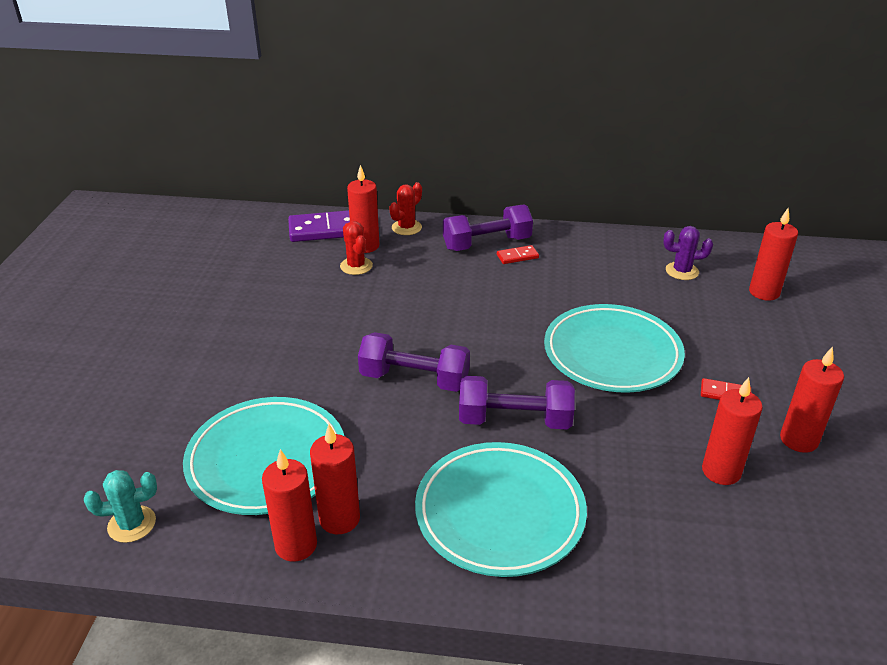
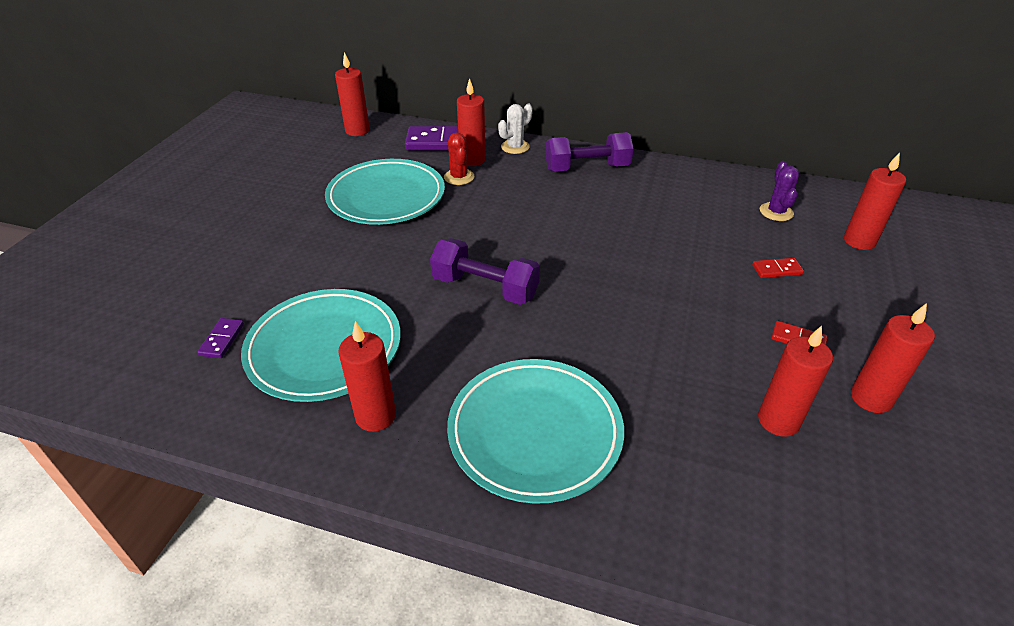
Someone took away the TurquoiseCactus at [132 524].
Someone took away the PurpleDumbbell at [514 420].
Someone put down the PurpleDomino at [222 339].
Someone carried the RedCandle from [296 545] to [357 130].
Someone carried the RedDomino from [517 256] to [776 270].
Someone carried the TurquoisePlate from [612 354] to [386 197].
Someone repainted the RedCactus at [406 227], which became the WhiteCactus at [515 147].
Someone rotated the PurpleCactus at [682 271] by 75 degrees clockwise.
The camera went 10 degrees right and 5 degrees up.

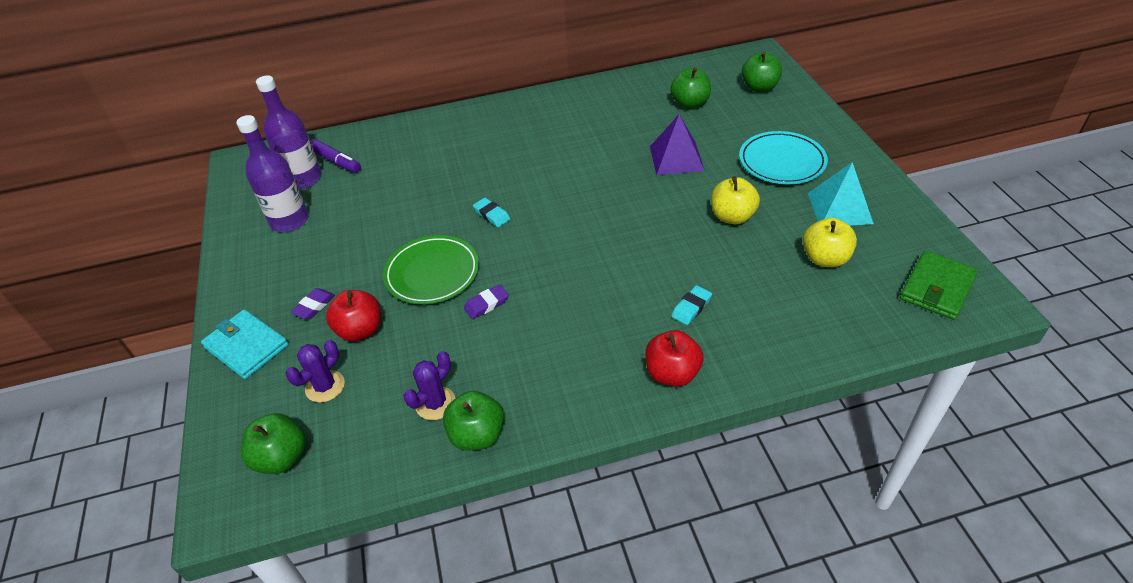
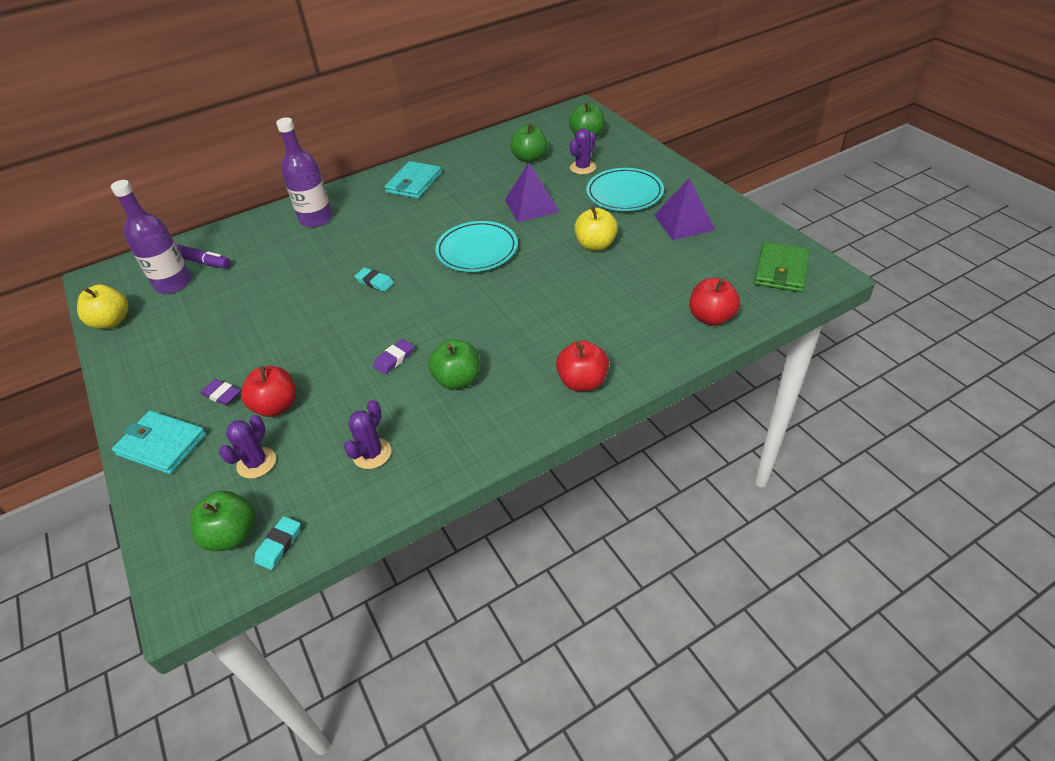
Someone took away the GreenPlate at [432 273].
Someone put down the TurquoiseWallet at [414 183].
Someone put down the TurquoisePlate at [477 250].
Someone put down the PurpleCactus at [583 167].
Someone put down the RedApple at [711 317].
Someone carried the PurpleBottle from [289 221] to [316 219].
Someone carried the GreenApple from [477 435] to [457 380].
Someone carried the TurquoiseEraser from [691 307] to [279 545].
Someone carried the YellowApple from [825 258] to [112 321].
Someone repainted the TurquoisePyramid at [839 208], which became the PurplePyramid at [684 222].
Someone rotated the PurpleEraser at [314 306] by 75 degrees counterclockwise.
The camera went 15 degrees left and 0 degrees up.

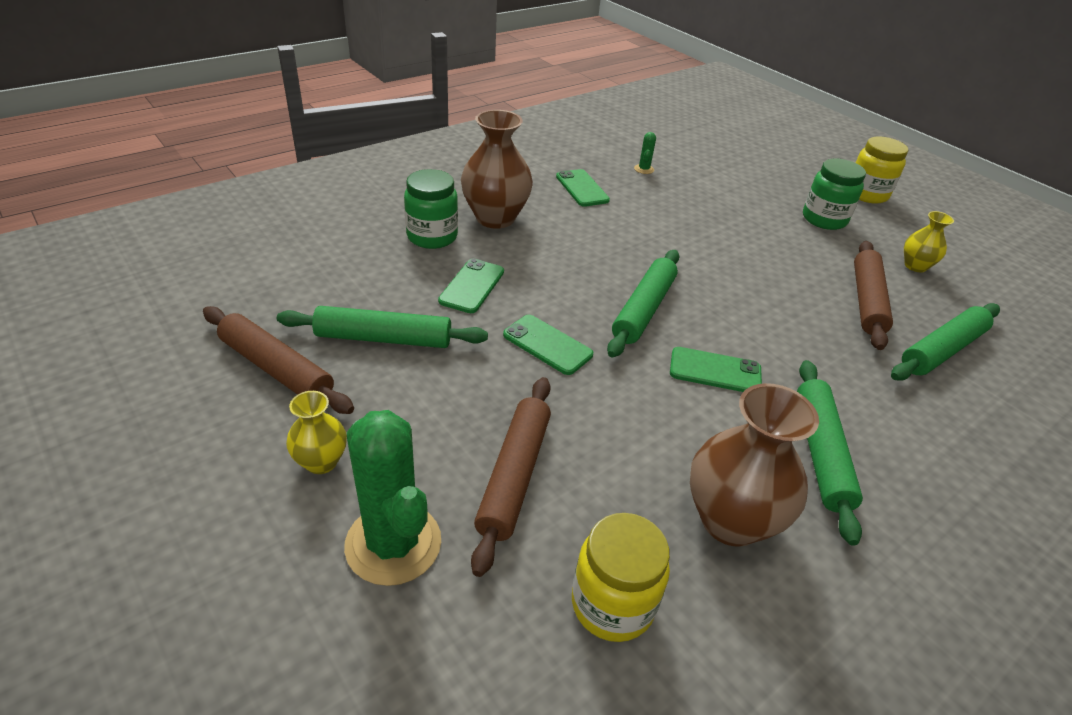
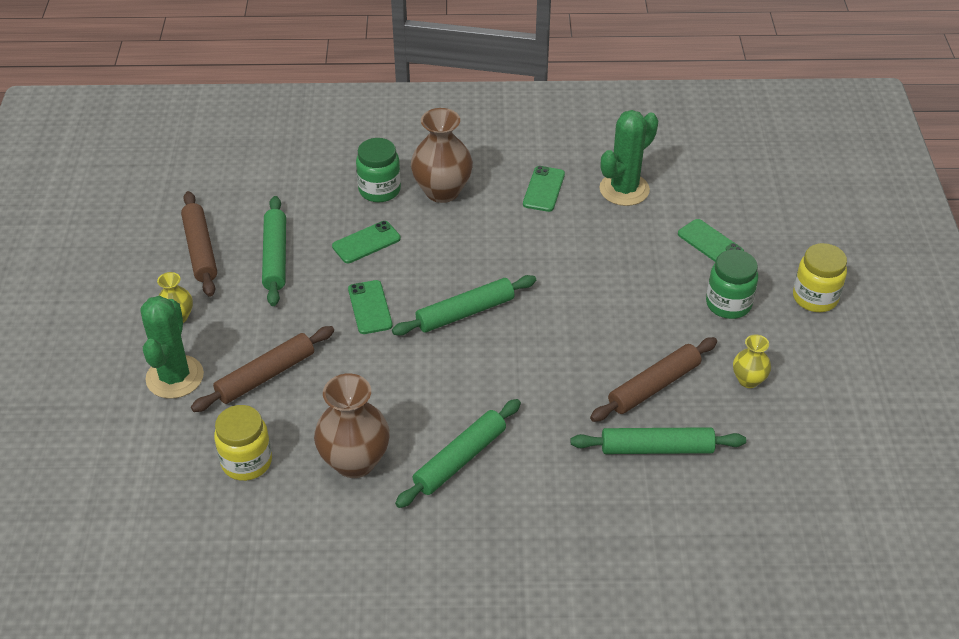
Someone carried the GreenPhone from [715 371] to [710 243].
Someone rotated the GreenRollingPin at [383 338] by 45 degrees clockwise.
Someone scaled the GreenCactus at [644 169] by 2.47.
The camera went 40 degrees right and 5 degrees up.

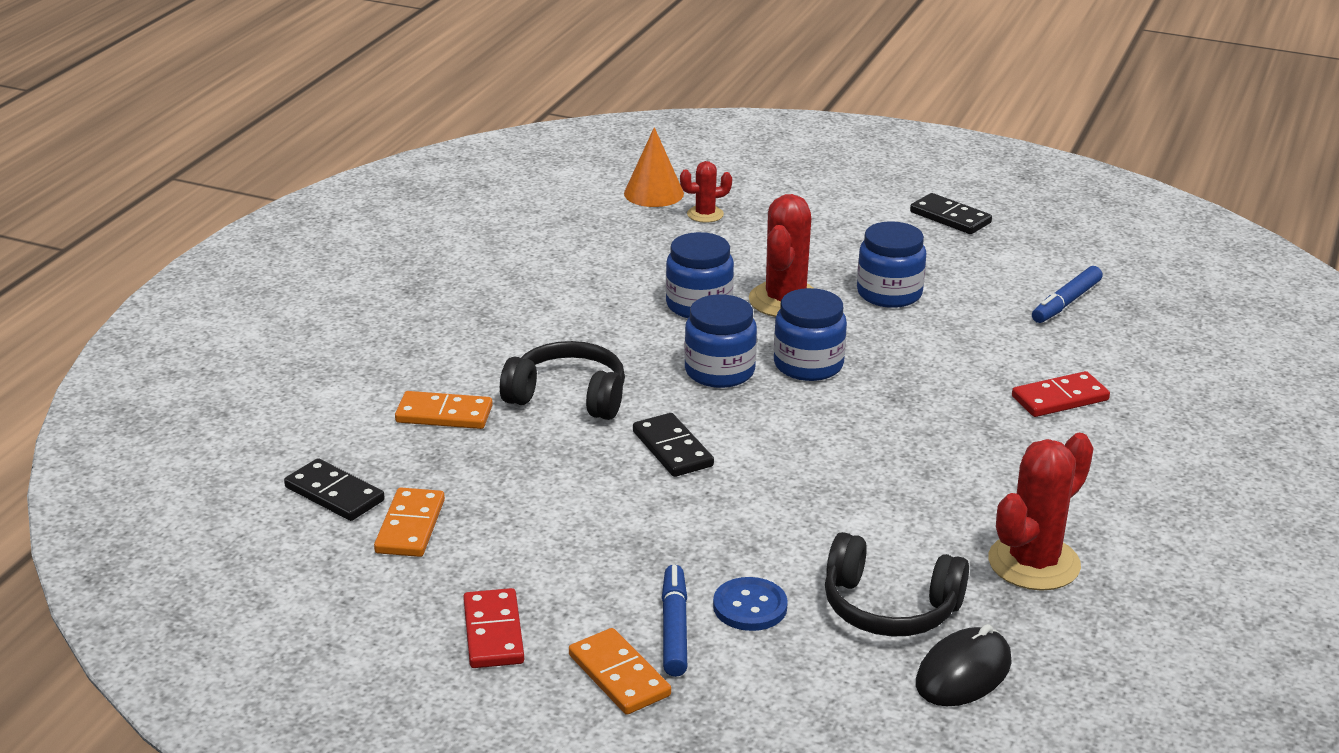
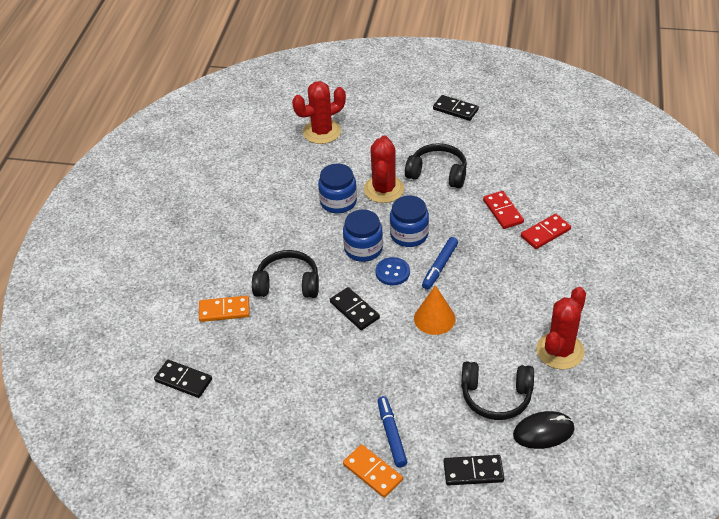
Someone took away the OrangeDomino at [410 526].
Someone put down the BlackDomino at [473 471].
Someone carried the RedDomino from [493 632] to [503 211].
Someone carried the OrangeCone from [653 193] to [434 318].
Someone carried the BlueButton from [750 607] to [392 272].
Someone carried the BlueMarker from [1066 302] to [439 266].
Someone swapped the BlueJar at [889 293] for the BlackHeadphones at [438 173].
Someone rotated the BlackMouse at [963 673] by 45 degrees clockwise.
Someone scaled the RedCactus at [705 214] by 1.85.
The camera went 10 degrees left and 15 degrees up.

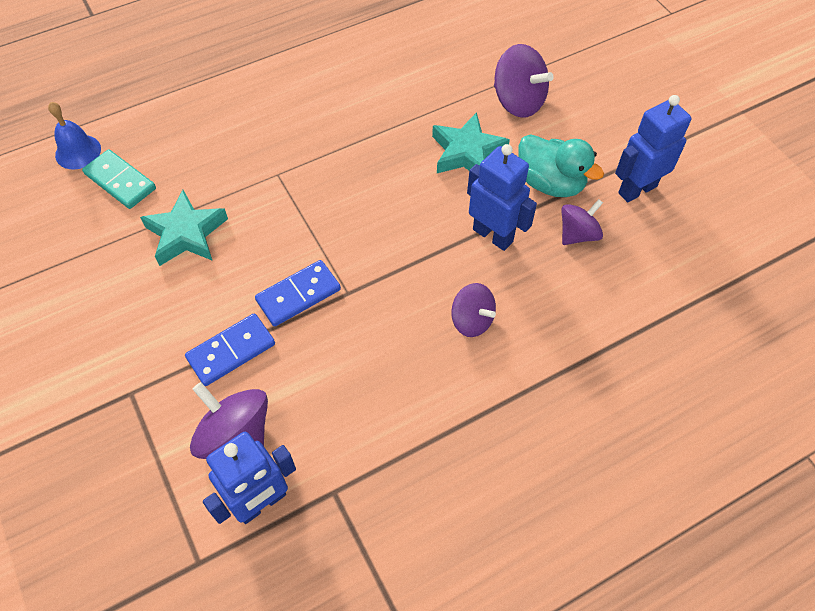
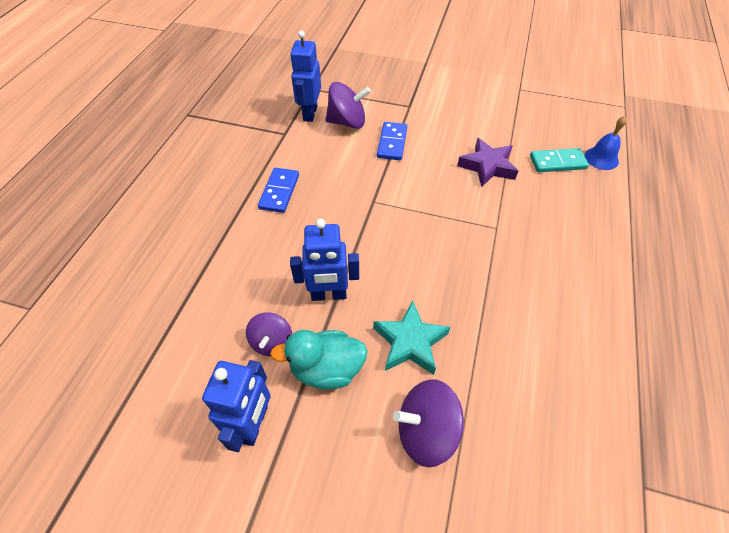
Someone took away the PurpleSpinningTop at [472 320].
Someone carried the BlueDomino from [298 295] to [279 192].
Someone repainted the TurquoiseStar at [186 234], which became the PurpleStar at [487 166].
The camera went 135 degrees right and 5 degrees down.

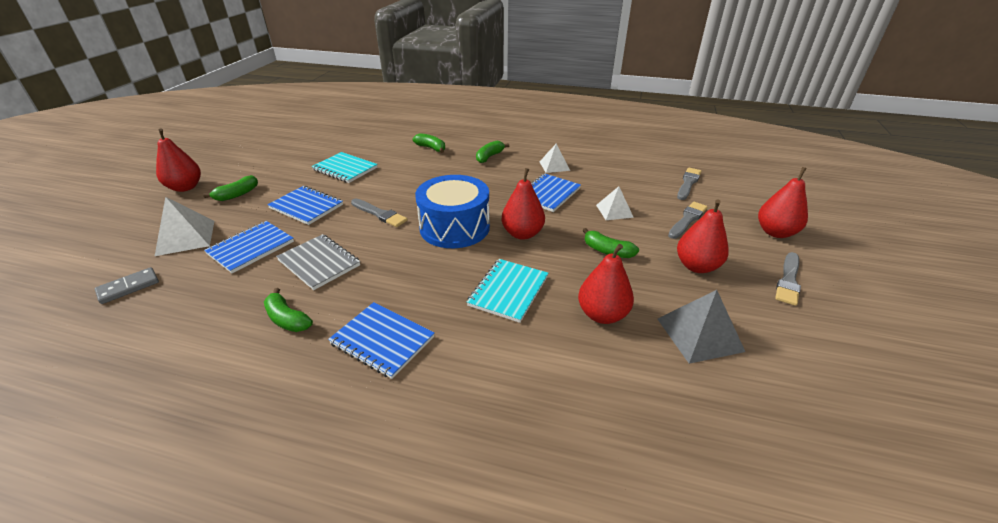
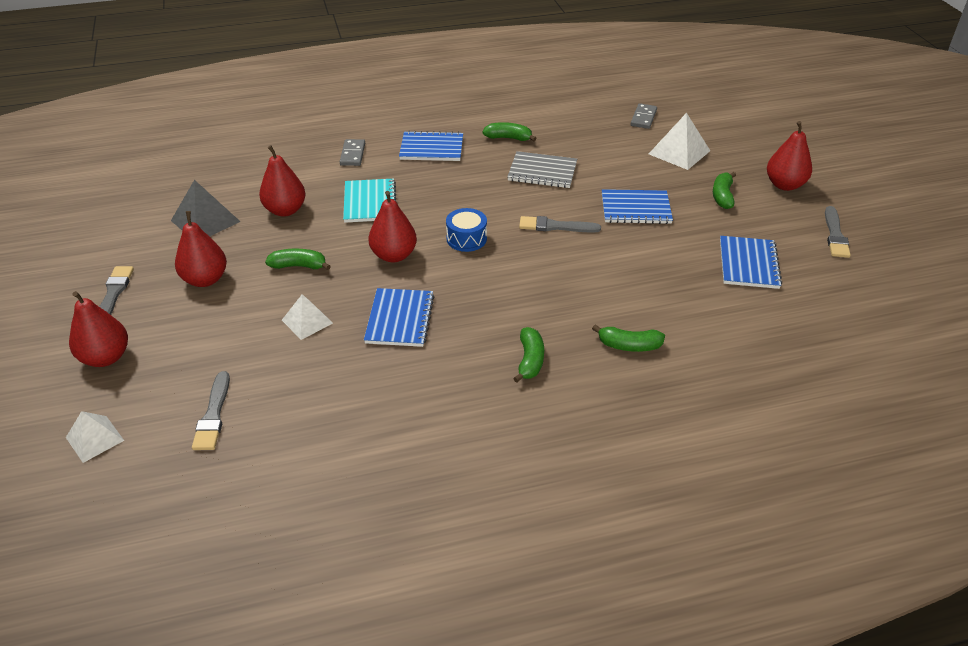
Someone took away the TurquoiseNotebook at [345 169].
Someone put down the GreyDomino at [353 154].
Someone carried the BlueNotebook from [251 248] to [748 264].
Someone carried the WhitePyramid from [554 166] to [95 438].
Someone carried the GreyBrush from [687 219] to [835 235].
Someone scaled the BlueDrum at [454 227] by 0.52.
The camera went 150 degrees right and 5 degrees up.

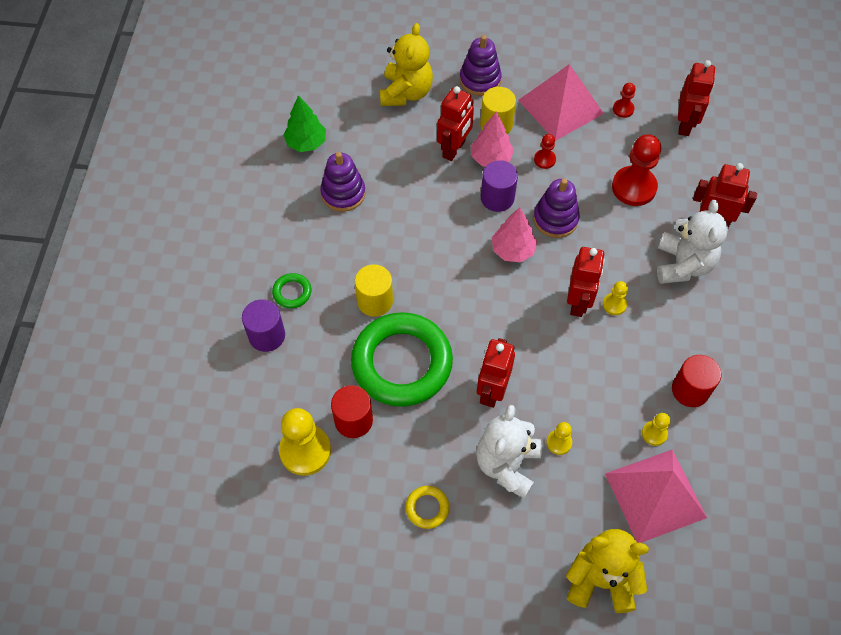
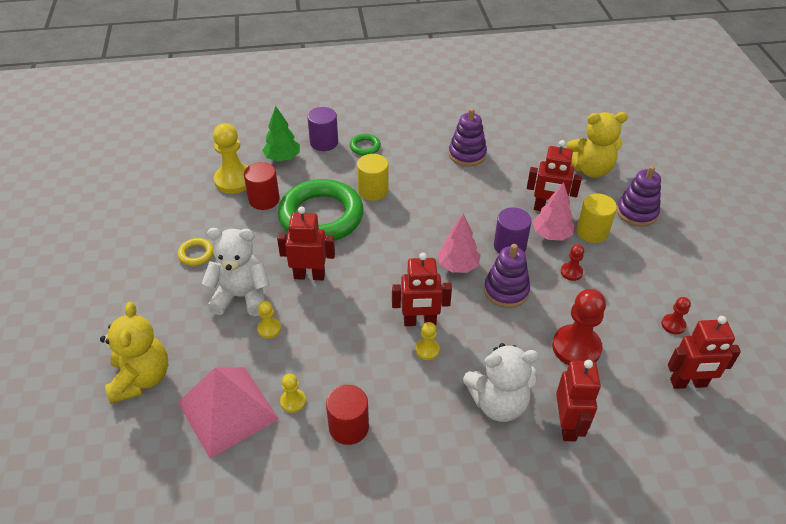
Someone took away the PinkPyramid at [560 107].
Someone carried the GreenTree from [306 143] to [282 158].
The camera went 75 degrees right and 15 degrees down.

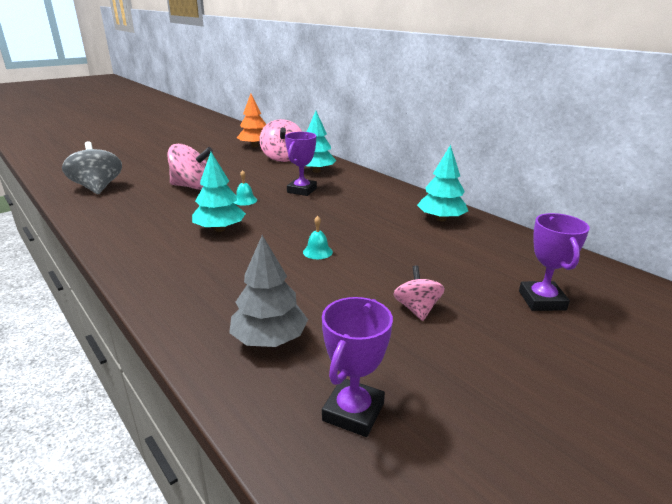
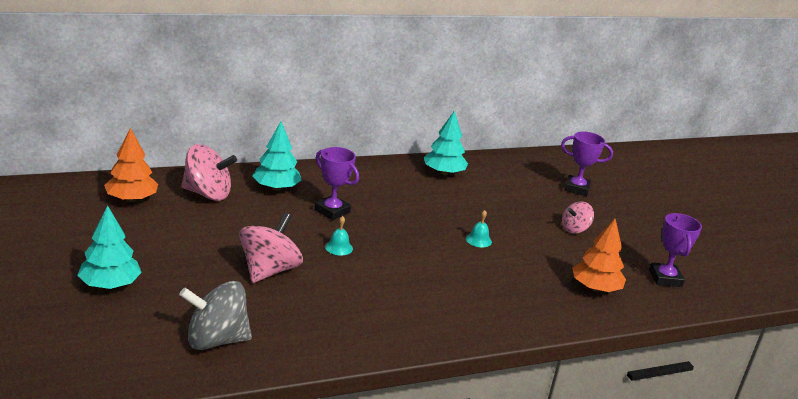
Someone carried the TurquoiseTree from [220 229] to [110 285].
Someone repainted the GreyTree at [269 339], which became the OrangeTree at [595 288].
Someone rotated the PurpleTrophy at [353 412] by 45 degrees clockwise.
Someone rotated the PinkSpinningTop at [417 309] by 45 degrees counterclockwise.
The camera went 75 degrees left and 0 degrees up.

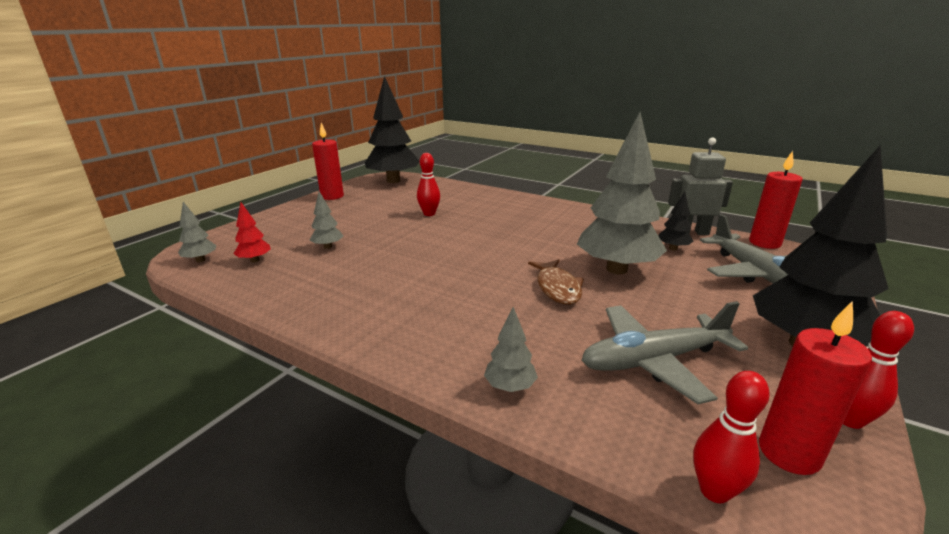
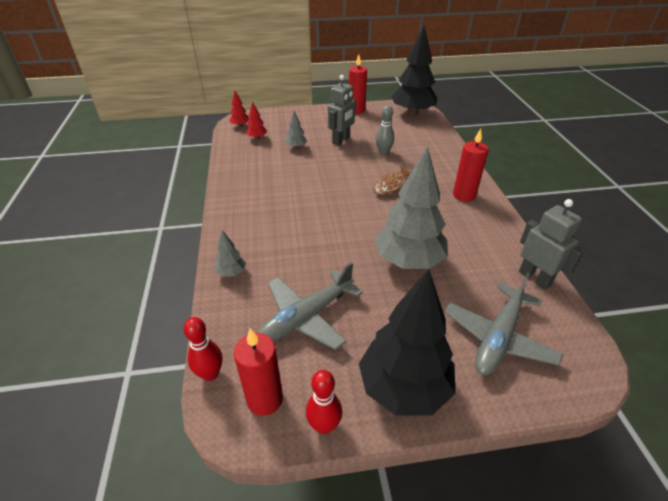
Someone took away the BlackTree at [673 248].
Someone put down the GreyRobot at [341 140].
Someone carried the BrownFish from [557 288] to [392 186].
Someone carried the RedCandle from [764 243] to [464 195].
Someone repainted the GreyTree at [200 260], which became the RedTree at [240 126].
Someone repainted the RedBowlingPin at [429 214], which became the GreyBowlingPin at [383 152].
Someone rotated the GreyPlane at [653 360] by 75 degrees counterclockwise.
The camera went 50 degrees right and 15 degrees up.

